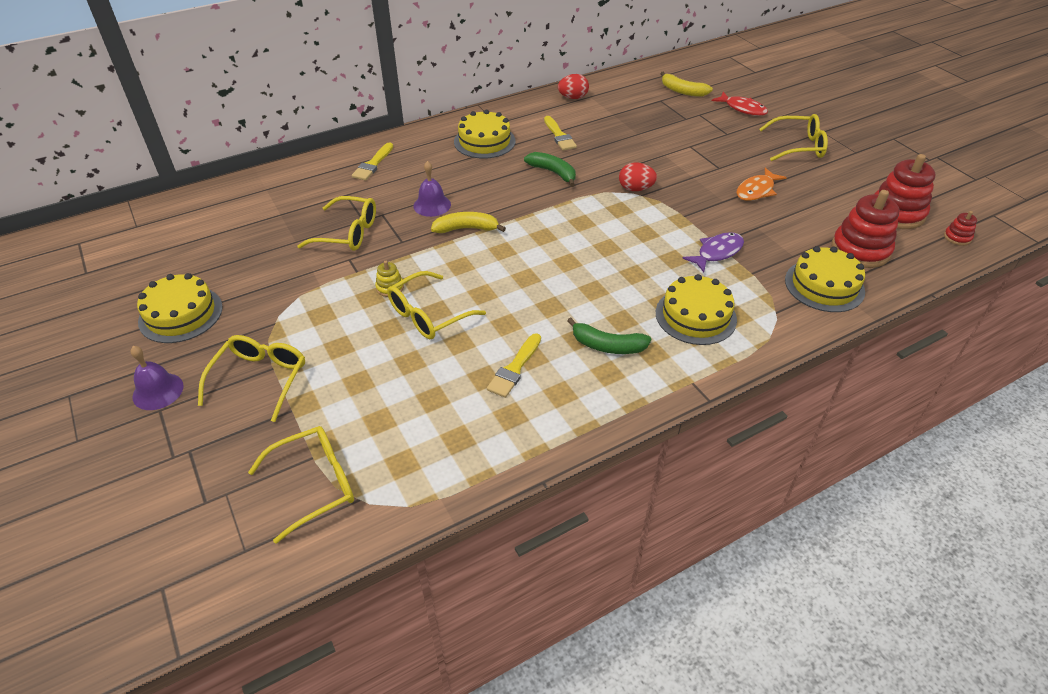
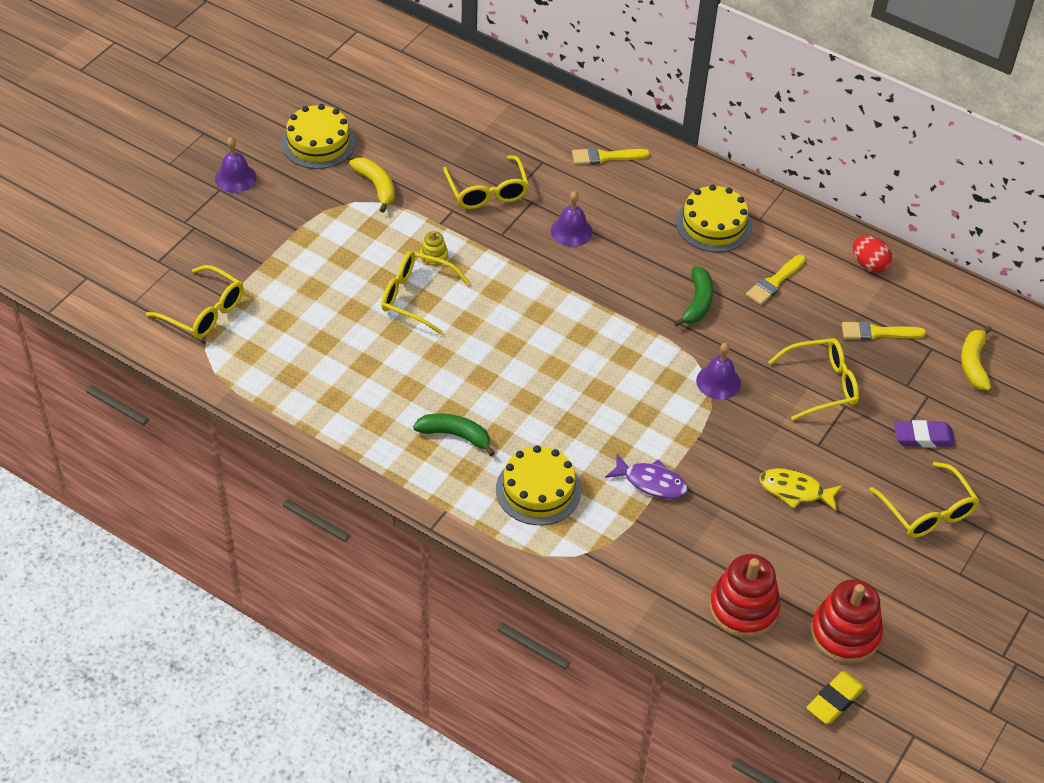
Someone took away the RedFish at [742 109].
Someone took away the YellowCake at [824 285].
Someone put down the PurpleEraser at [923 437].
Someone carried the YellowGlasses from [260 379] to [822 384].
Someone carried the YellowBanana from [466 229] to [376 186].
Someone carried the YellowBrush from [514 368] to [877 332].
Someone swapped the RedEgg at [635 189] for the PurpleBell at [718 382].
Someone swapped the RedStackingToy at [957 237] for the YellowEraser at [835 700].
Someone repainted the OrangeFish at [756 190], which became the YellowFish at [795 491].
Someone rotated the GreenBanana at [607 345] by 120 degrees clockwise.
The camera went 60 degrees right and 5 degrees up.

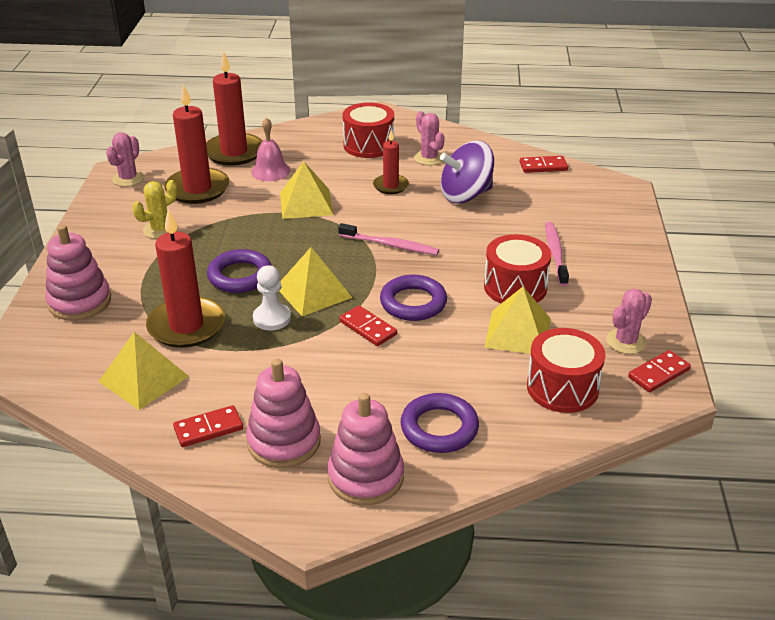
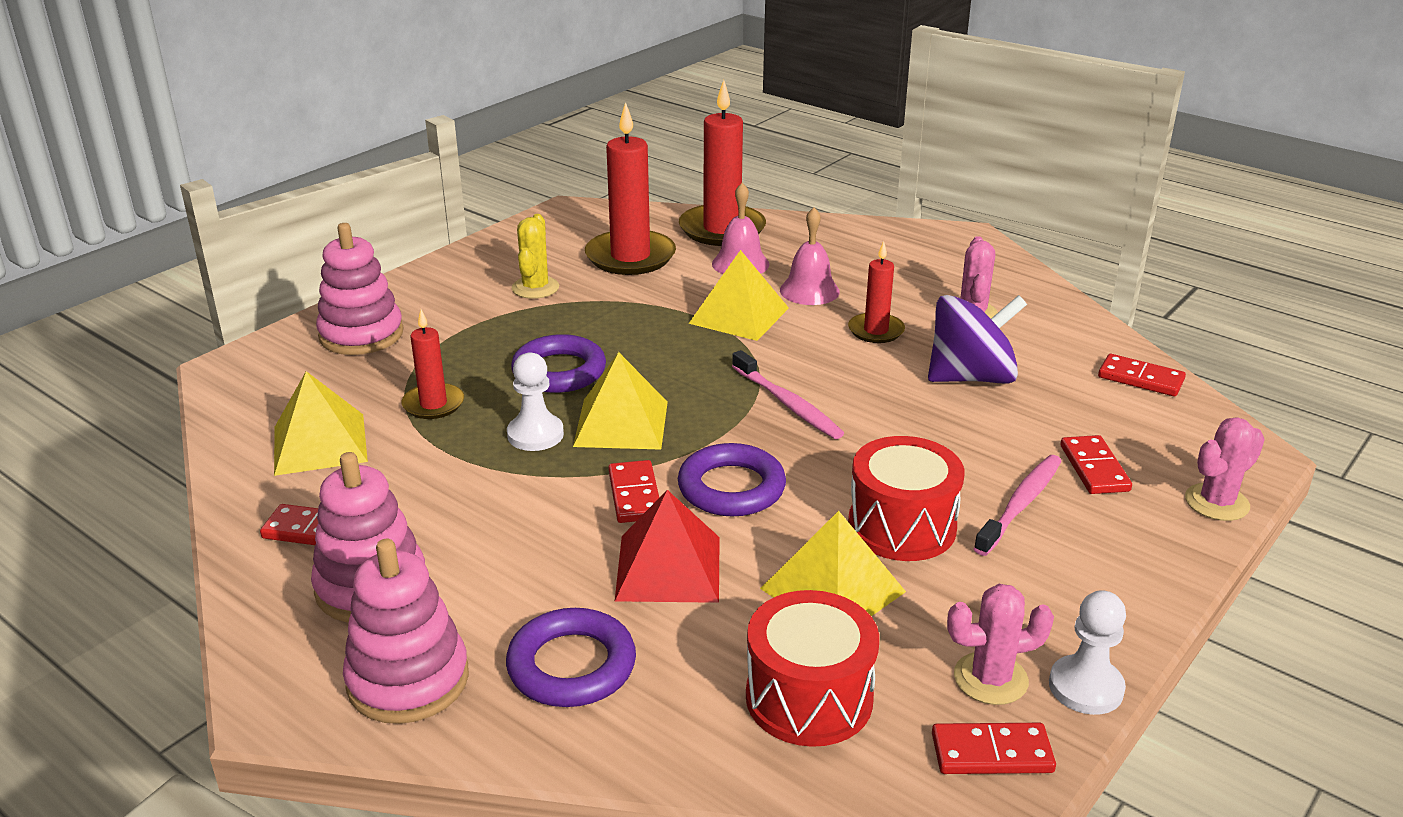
Someone took away the RedDrum at [368 145].
Someone put down the RedPyramid at [668 568].
Someone put down the PinkBell at [809 290].
Someone put down the WhitePawn at [1085 687].
Someone put down the RedDomino at [1094 468].
Someone carried the PinkCactus from [128 178] to [1216 502].
Someone rotated the YellowCactus at [160 230] by 75 degrees counterclockwise.
Someone rotated the PurpleSpinningTop at [465 195] by 150 degrees clockwise.
Someone scaled the RedCandle at [186 326] by 0.56.
The camera went 35 degrees right and 5 degrees down.

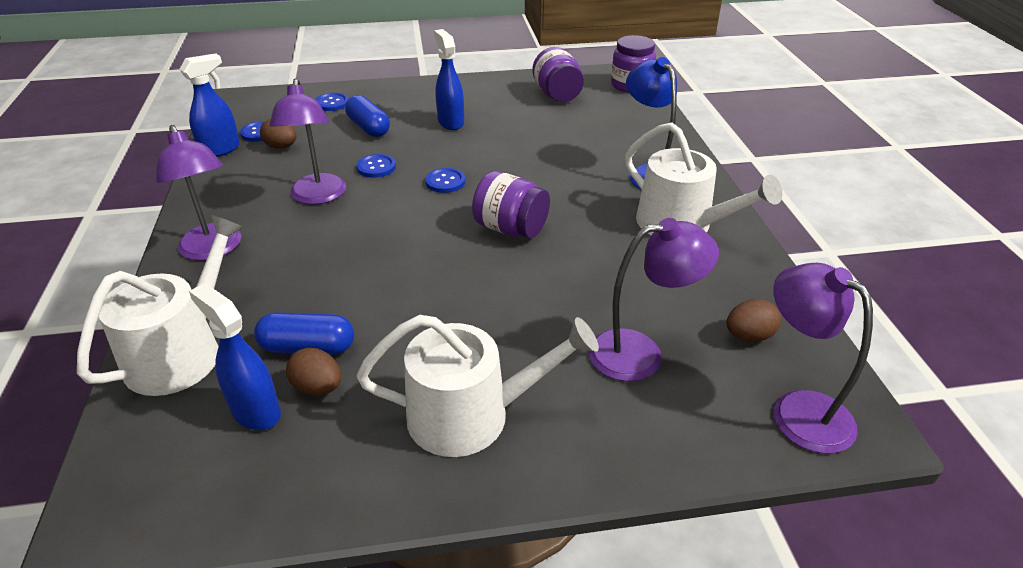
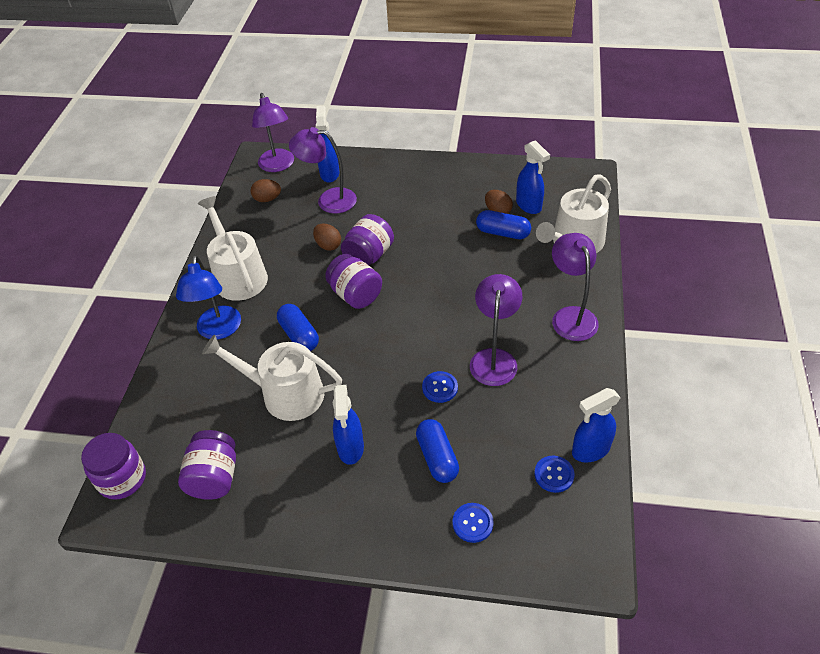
Someone took away the BlueButton at [445 182].
Someone put down the BlueCapsule at [299 335].
Someone put down the BlueSprayBottle at [329 173].
Someone put down the PurpleJar at [369 255].
Someone carried the BrownEgg from [281 147] to [328 245].
Someone carried the WhiteWateringCan from [471 415] to [285 394].
The camera went 160 degrees left and 10 degrees up.

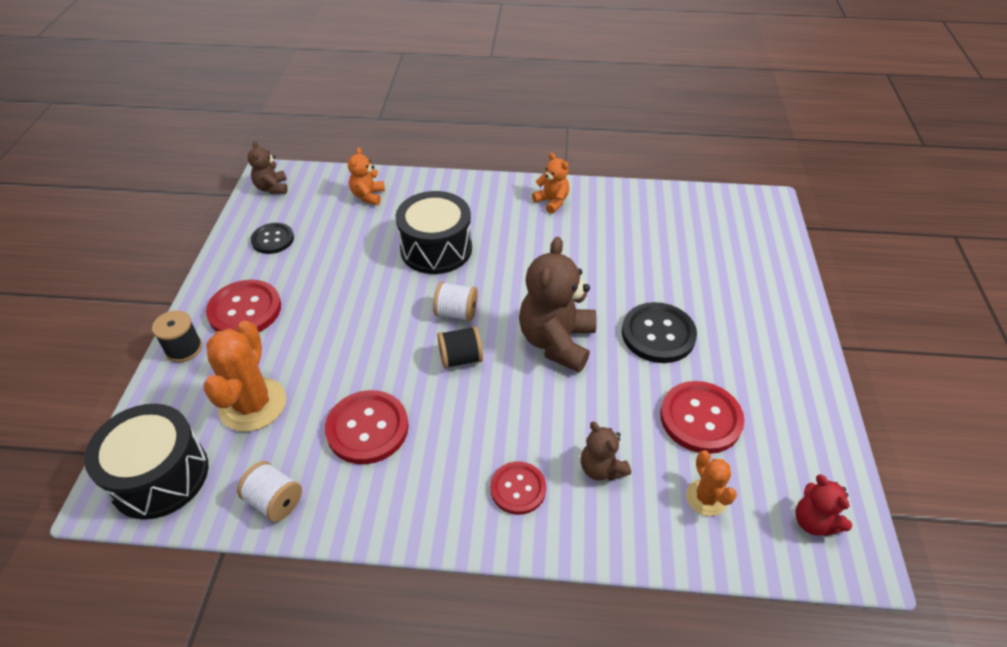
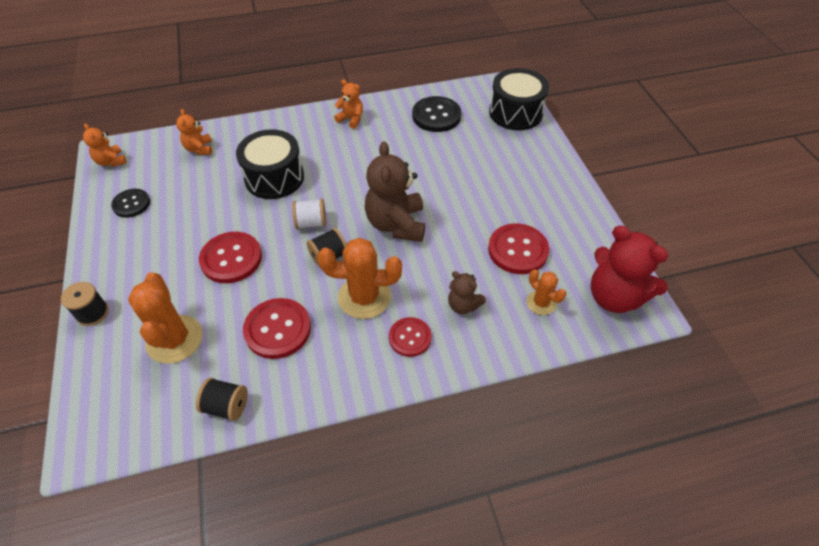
Someone put down the OrangeCactus at [364 297].
Someone carried the BlackDrum from [160 475] to [515 113].
Someone carried the RedButton from [245 310] to [231 258].
Someone carried the BlackButton from [658 334] to [436 116].
Someone repainted the WhiteSpool at [274 501], which became the BlackSpool at [226 406].
Someone repainted the BrownTeddyBear at [272 188], which became the OrangeTeddyBear at [111 161].
Someone scaled the RedTeddyBear at [814 521] by 1.90.
The camera went 20 degrees left and 5 degrees up.

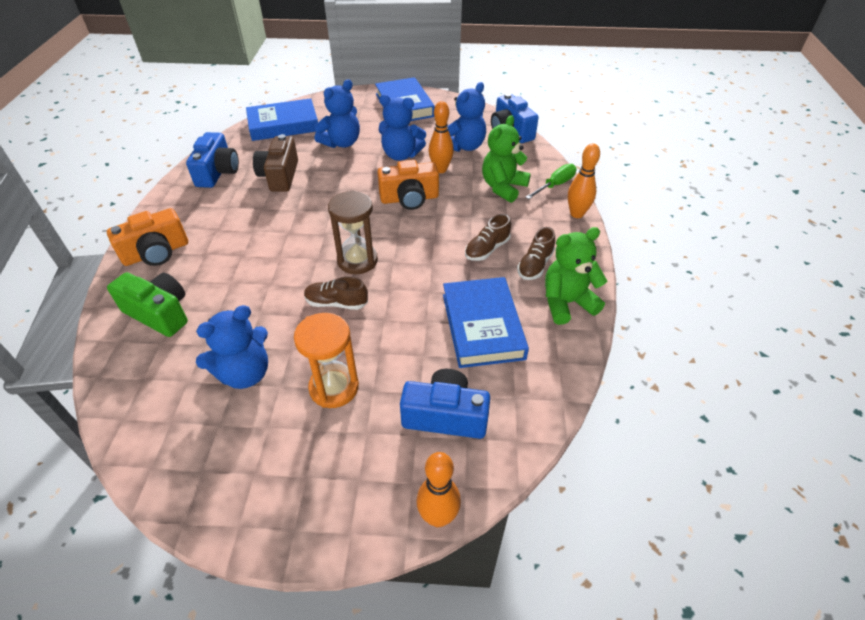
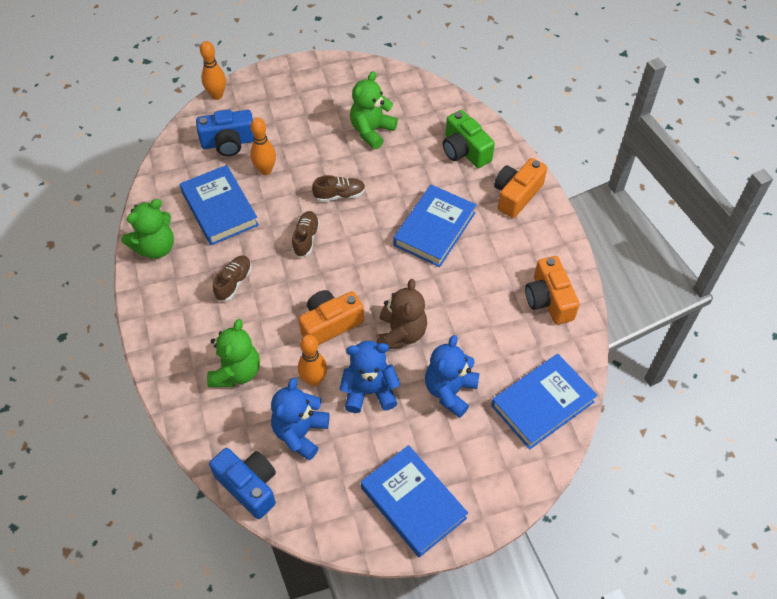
Someone took away the BrownCamera at [280 176].
Someone took away the OrangeHourglass at [334 387].
Someone took away the BrownHourglass at [357 260].
Someone took away the GreenScrewdriver at [555 185].
Someone put down the BrownTeddyBear at [401 333].
Someone put down the BlueBook at [434 229].
Someone carried the BrownShoe from [535 265] to [306 238].
Someone carried the OrangeBowlingPin from [576 214] to [265 170].
Someone repainted the BlueCamera at [218 172], which became the OrangeCamera at [548 300].
Someone repainted the BlueTeddyBear at [245 373], which became the GreenTeddyBear at [371 131].
Someone rotated the GreenCamera at [159 313] by 45 degrees clockwise.
The camera went 160 degrees right and 10 degrees up.

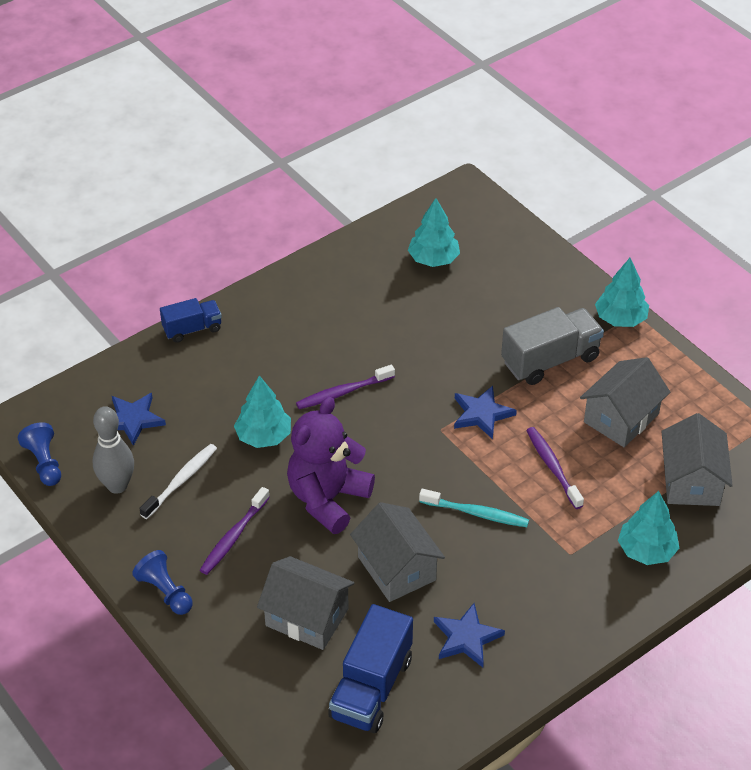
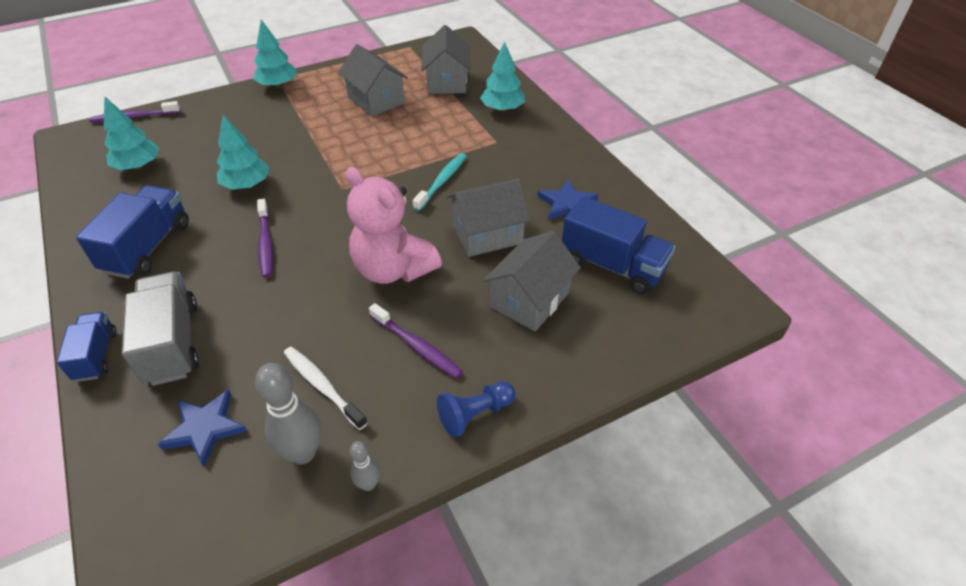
Someone took away the BluePawn at [44 463].
Someone took away the BlueStar at [482 414].
Someone put down the BlueTruck at [148 247].
Someone put down the GreyBowlingPin at [368 484].
Someone carried the TurquoiseTree from [263 436] to [247 185].
Someone carried the GreyTruck from [550 360] to [172 343].
Someone carried the PurpleToothbrush from [552 467] to [134 117].
Someone repainted the PurpleTeddyBear at [327 499], which became the PinkTeddyBear at [393 269].
Someone rotated the GreyHouse at [691 481] by 75 degrees clockwise.
The camera went 80 degrees left and 0 degrees up.

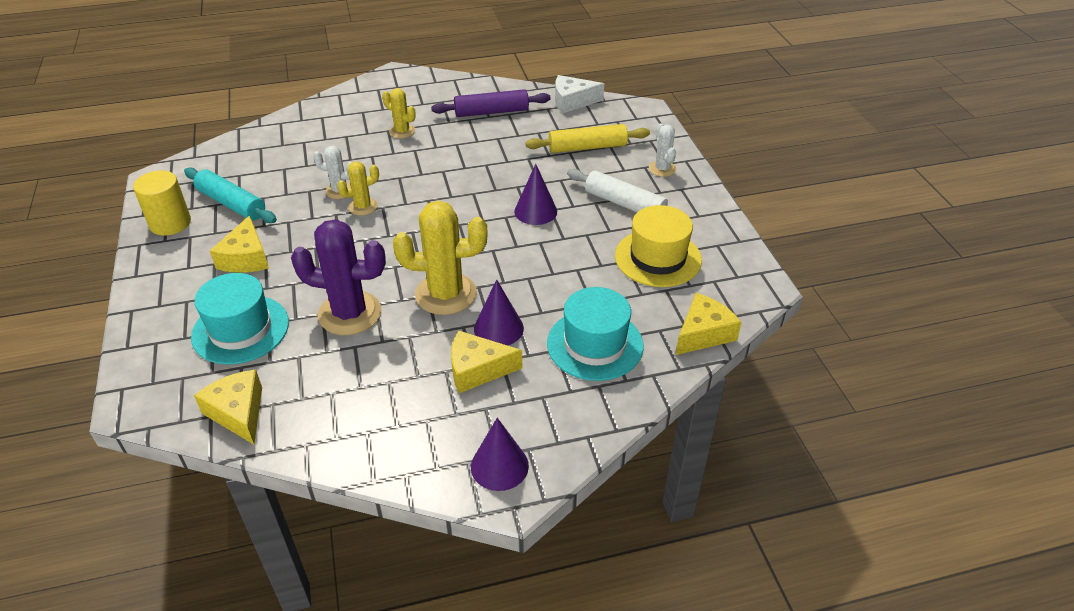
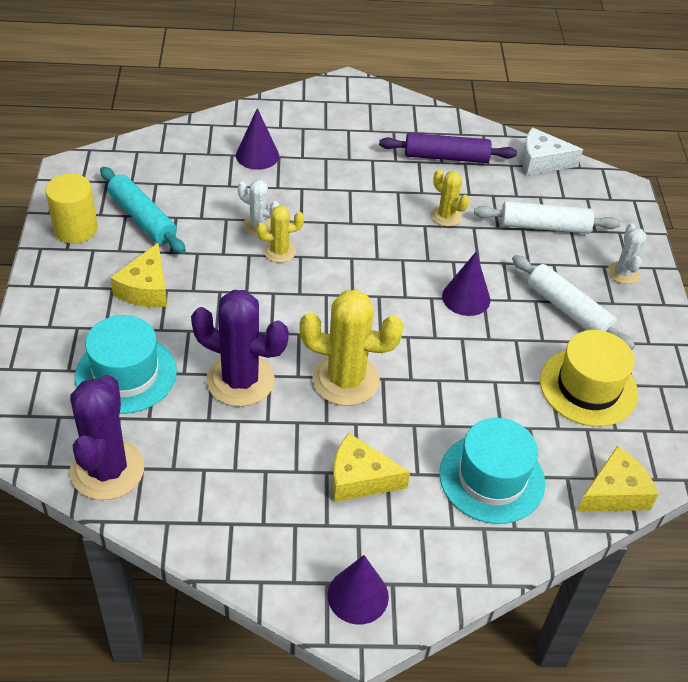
Someone carried the YellowCactus from [402 131] to [446 216].
Someone carried the PurpleCone from [498 328] to [257 155].
Someone swapped the YellowCheese at [238 412] for the PurpleCactus at [107 470].
Someone repainted the YellowRollingPin at [587 147], which became the WhiteRollingPin at [544 226].
The camera went 10 degrees right and 5 degrees up.

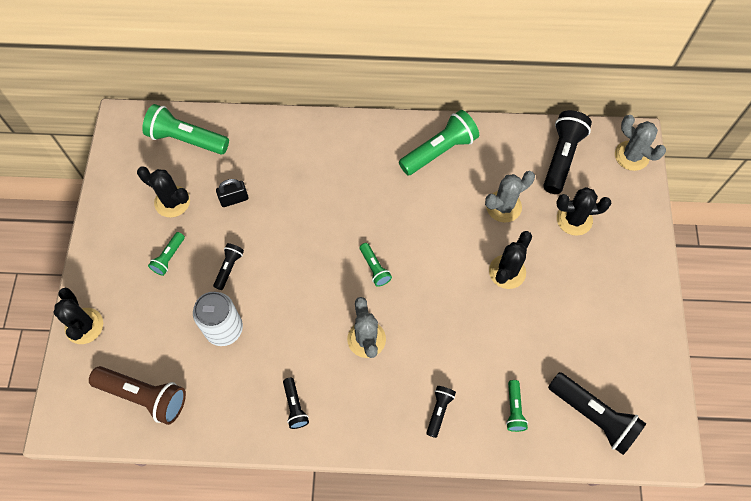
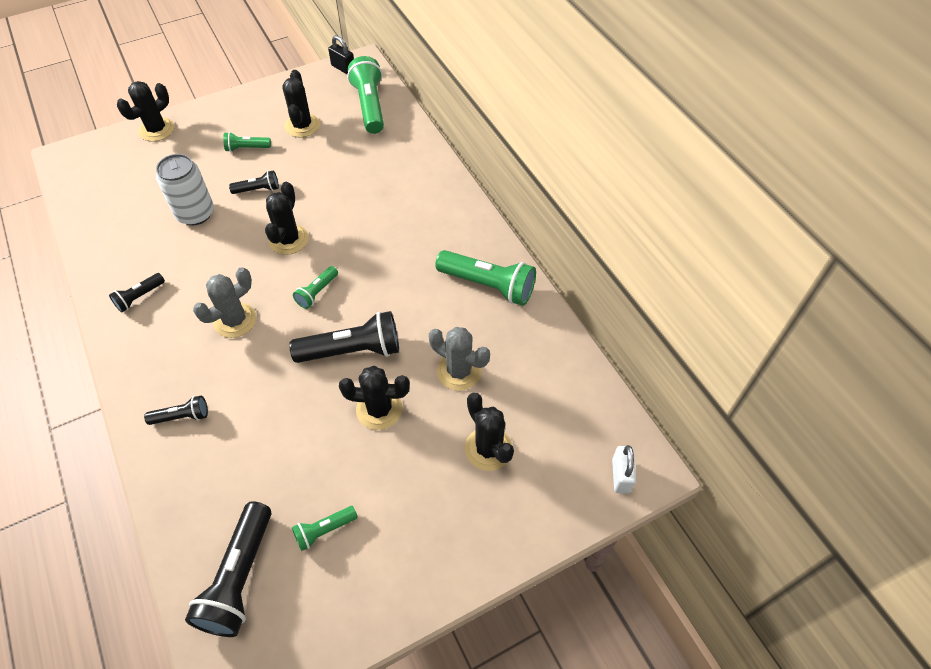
Someone took away the BrownFlashlight at [144 396].
Someone put down the BlackCactus at [288 240].
Someone carried the BlackPadlock from [234 199] to [343 68].
Someone carried the GreenFlashlight from [514 409] to [324 530].
Someone carried the BlackFlashlight from [562 157] to [353 350].
Someone swapped the GreyCactus at [631 156] for the WhitePadlock at [620 476].
The camera went 60 degrees right and 10 degrees down.

